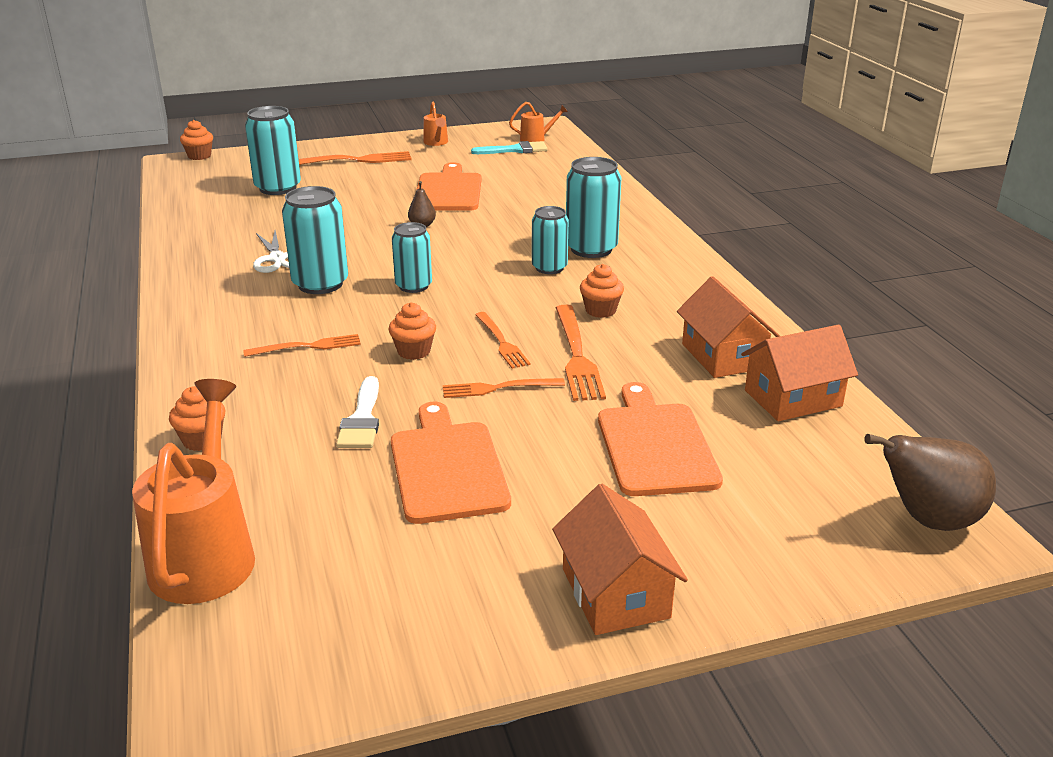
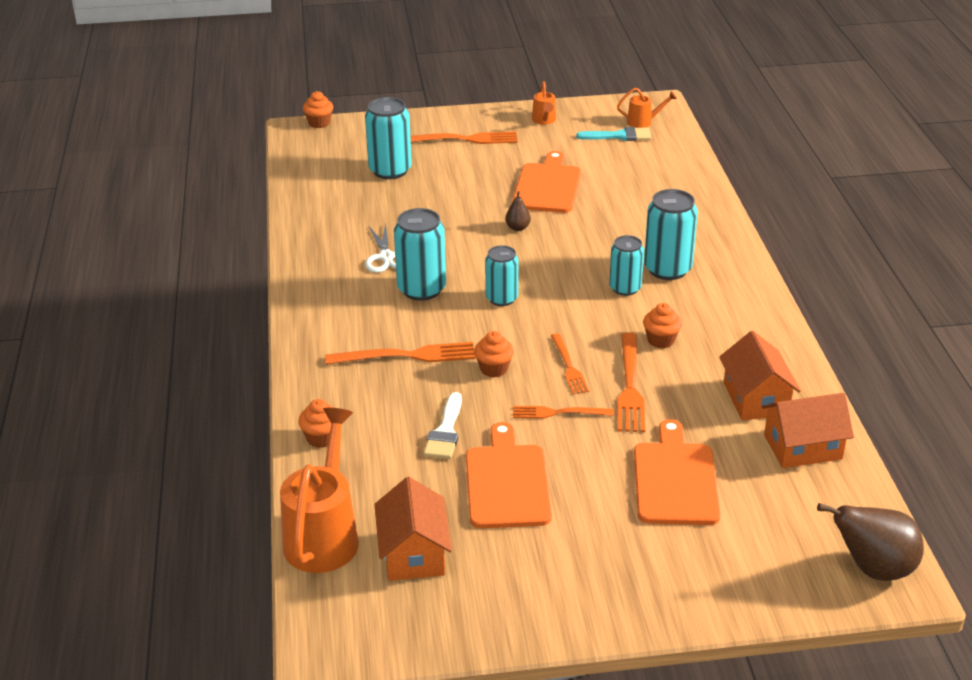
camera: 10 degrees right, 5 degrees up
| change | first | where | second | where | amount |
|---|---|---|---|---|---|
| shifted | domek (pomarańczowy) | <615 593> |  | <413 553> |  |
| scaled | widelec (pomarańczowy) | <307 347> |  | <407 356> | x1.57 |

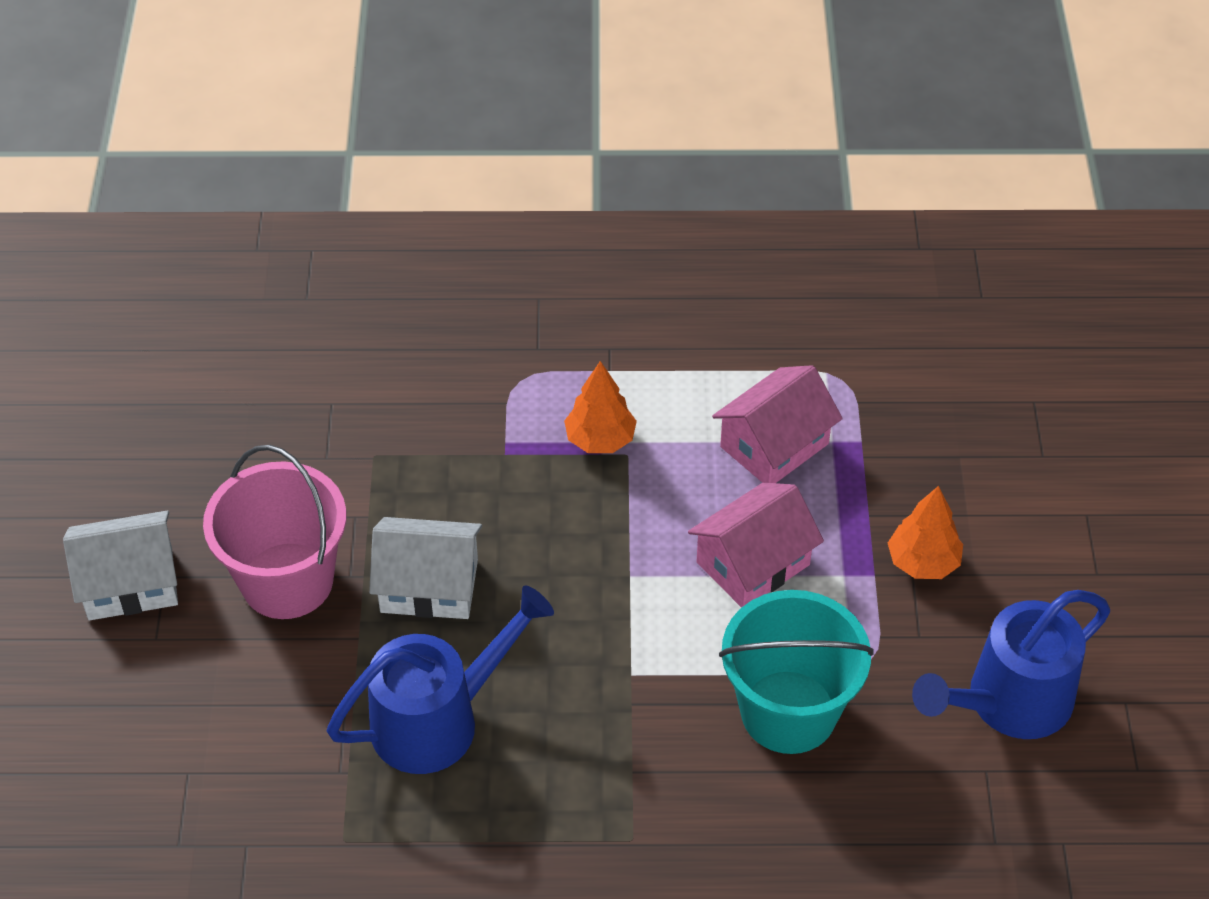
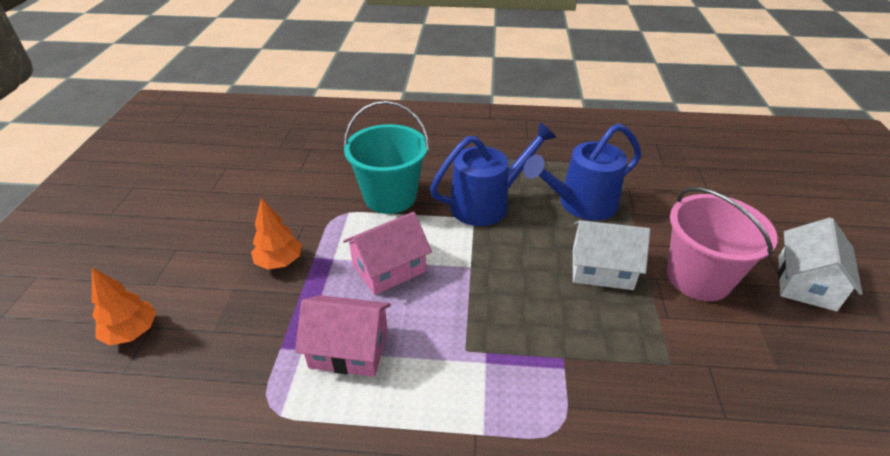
camera: 175 degrees left, 10 degrees down
| change | first | where | second | where | amount |
|---|---|---|---|---|---|
| shifted | drzewko (pomarańczowy) | <600 439> |  | <132 332> |  |
| shifted | konewka (niebieski) | <1008 703> |  | <487 203> |  |
| rotated | domek (biały) | <130 583> |  | <806 283> | 60 degrees counterclockwise |
| rotated | domek (różowy) | <774 445> |  | <349 349> | 45 degrees clockwise |

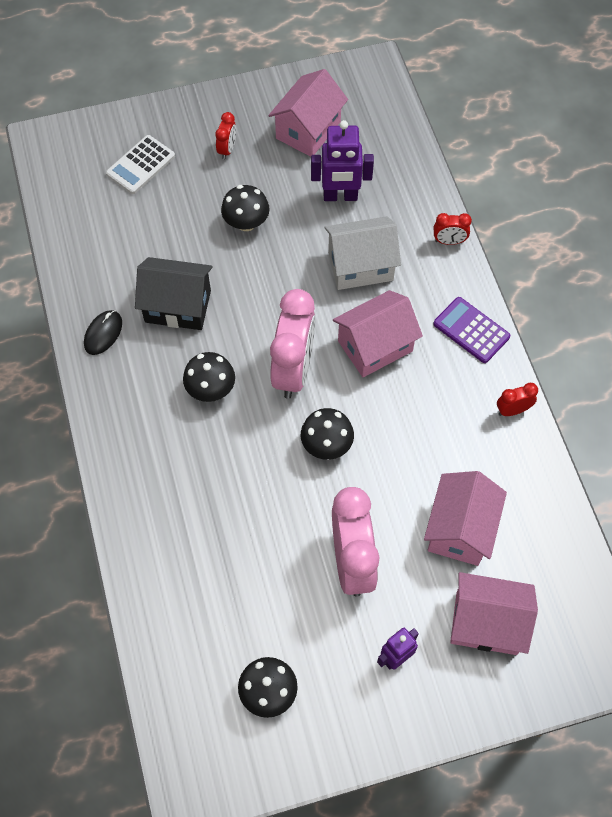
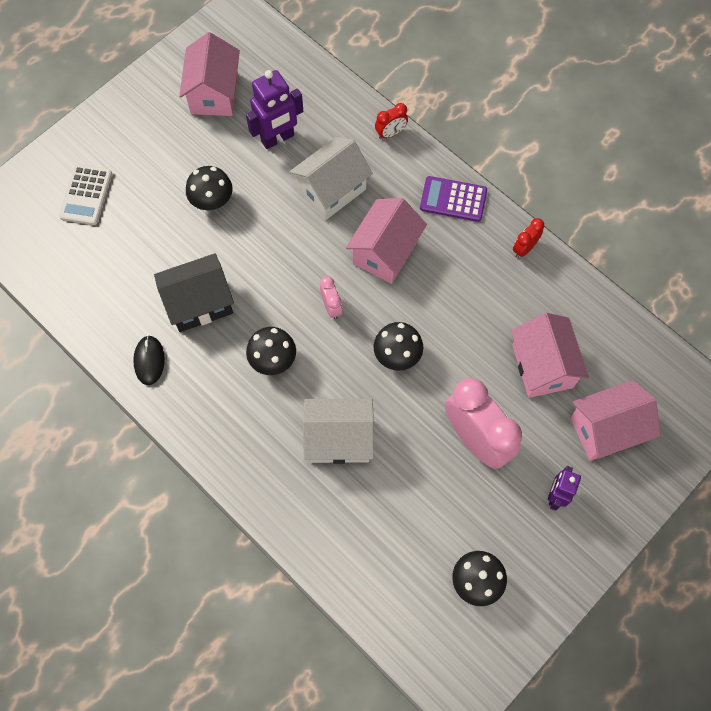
camera: 30 degrees left, 5 degrees up
| change | first | where | second | where | amount |
|---|---|---|---|---|---|
| gone | budzik (czerwony) | <227 149> |  |  |  |
| new |  |  | domek (biały) | <339 439> |  |
| scaled | budzik (różowy) | <293 370> |  | <331 307> | x0.45 |

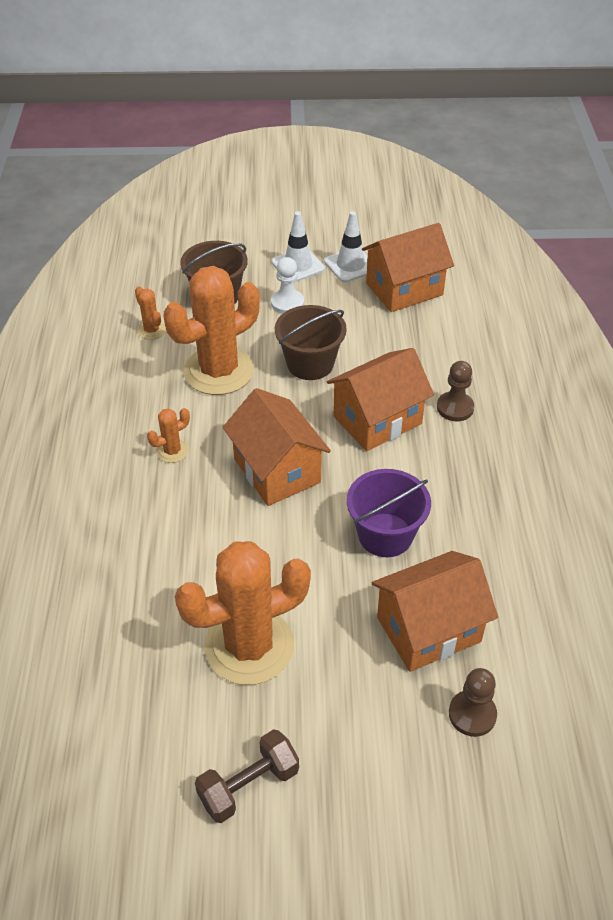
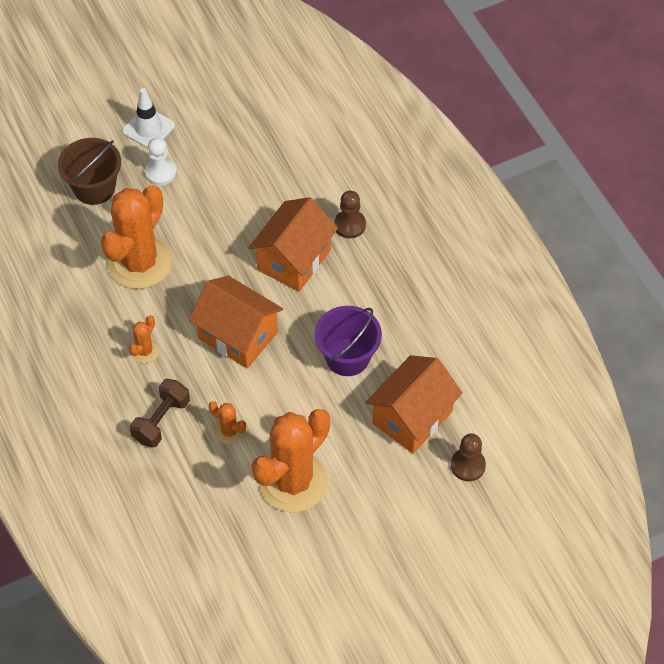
camera: 25 degrees left, 10 degrees up
| change | first | where | second | where | amount |
|---|---|---|---|---|---|
| gone | wiadro (brązowy) | <310 364> |  |  |  |
| gone | pachołek (biały) | <350 265> |  |  |  |
| gone | domek (pomarańczowy) | <404 289> |  |  |  |
| shifted | kaktus (pomarańczowy) | <151 330> |  | <229 432> |  |
| shifted | hantel (brązowy) | <248 785> |  | <161 420> |  |

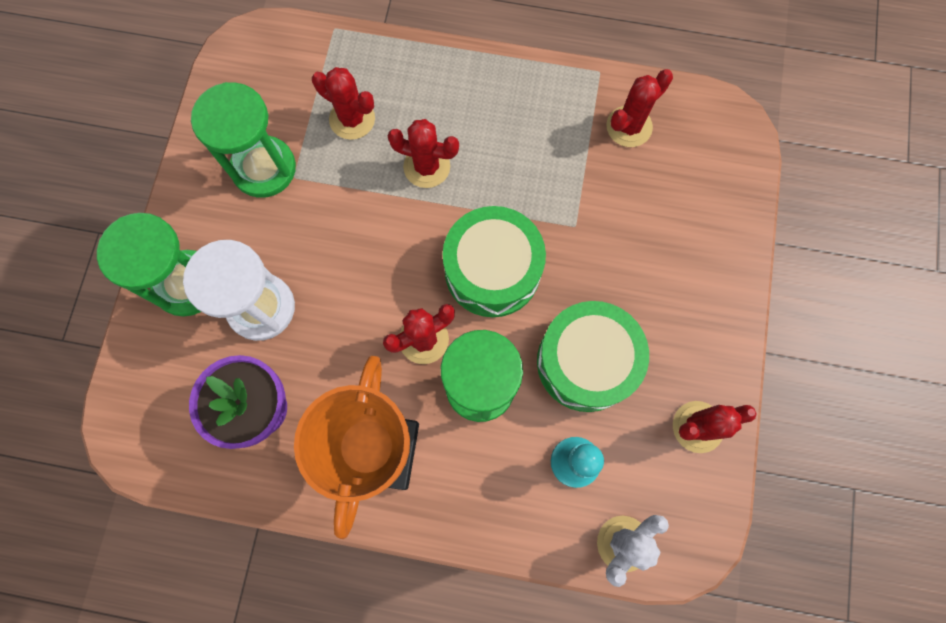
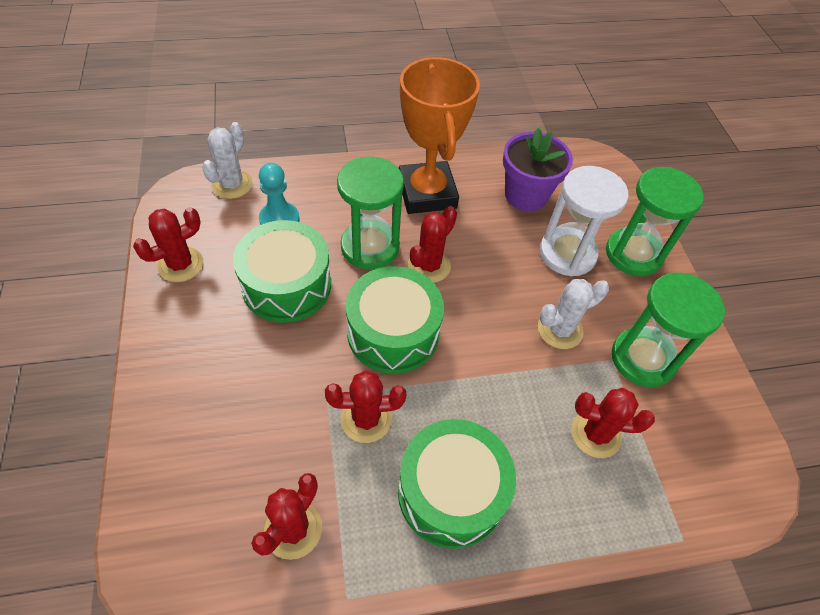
camera: 155 degrees right, 20 degrees down
| change | first | where | second | where | amount |
|---|---|---|---|---|---|
| new |  |  | bęben (zielony) | <451 492> |  |
| new |  |  | kaktus (biały) | <560 330> |  |
| shifted | kaktus (czerwony) | <426 167> |  | <366 419> |  |

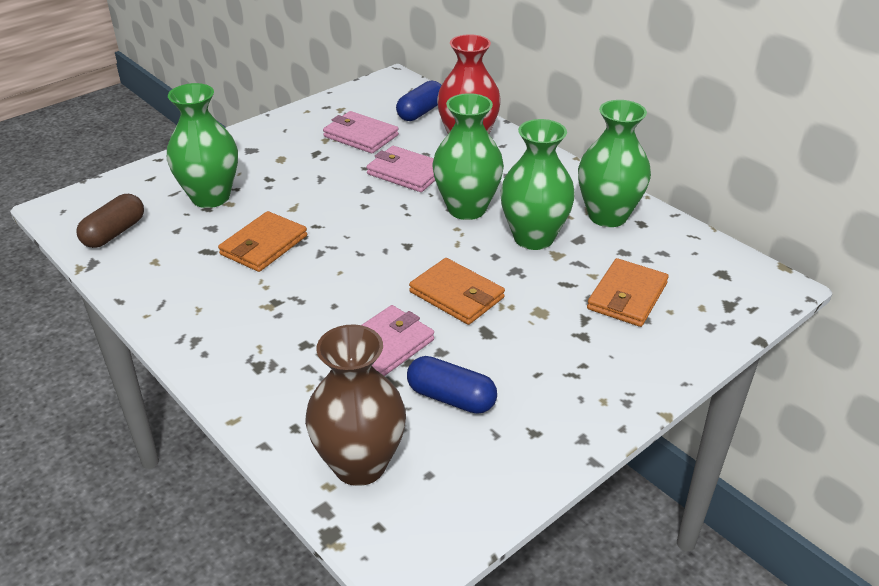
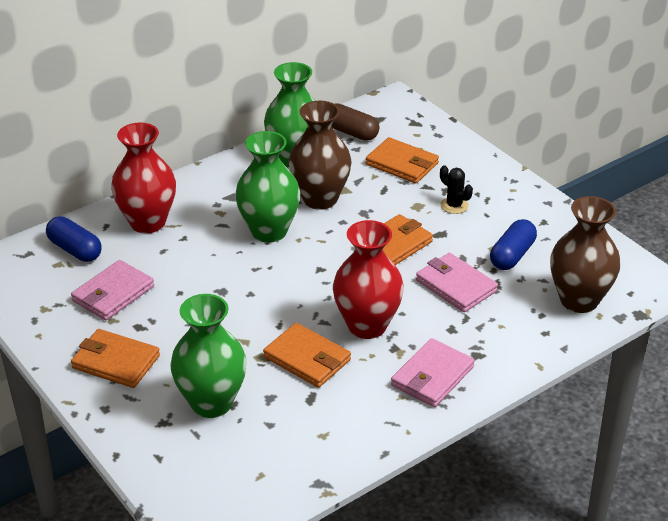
camera: 85 degrees left, 0 degrees up
| change | first | where | second | where | amount |
|---|---|---|---|---|---|
| new |  |  | portfel (pomarańczowy) | <116 362> |  |
| new |  |  | wazon (czerwony) | <367 326> |  |
| new |  |  | kaktus (czarny) | <454 205> |  |
| shifted | kapsułka (brązowy) | <114 233> |  | <351 132> |  |
| shifted | portfel (różowy) | <406 172> |  | <432 376> |  |
| repainted | wazon (zielony) | <533 238> | wazon (brązowy) | <320 199> |  |

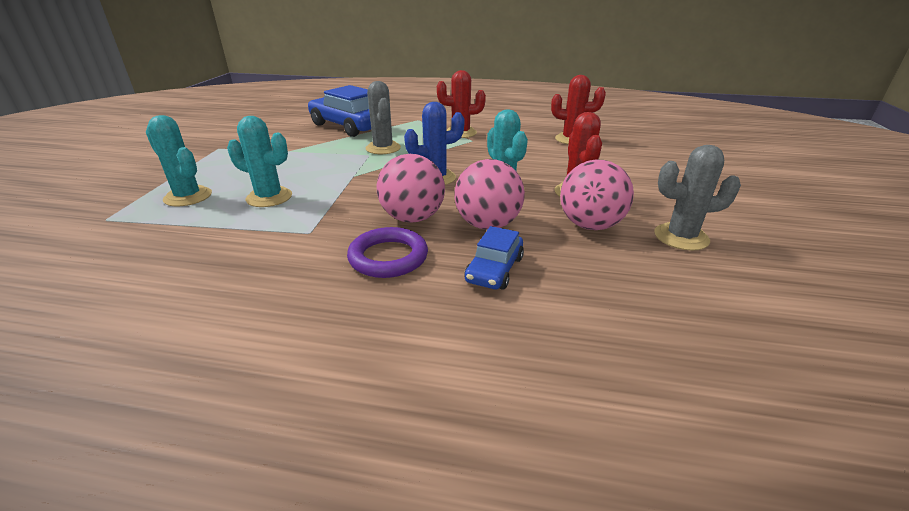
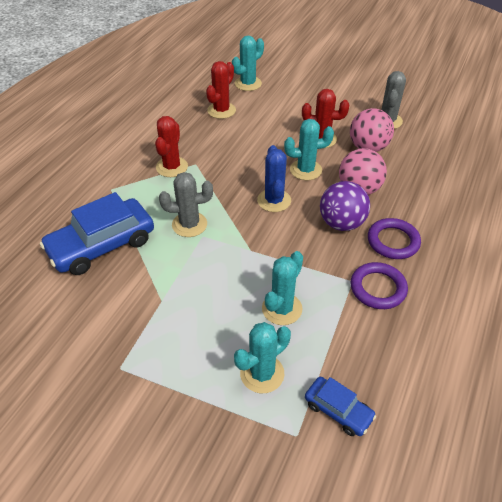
camera: 75 degrees left, 15 degrees up
| change | first | where | second | where | amount |
|---|---|---|---|---|---|
| new |  |  | kaktus (turkusowy) | <248 84> |  |
| new |  |  | pierścień (fioletowy) | <378 288> |  |
| shifted | samochód (niebieski) | <494 269> |  | <338 410> |  |
| repainted | piłka (różowy) | <412 218> | piłka (fioletowy) | <341 223> |  |

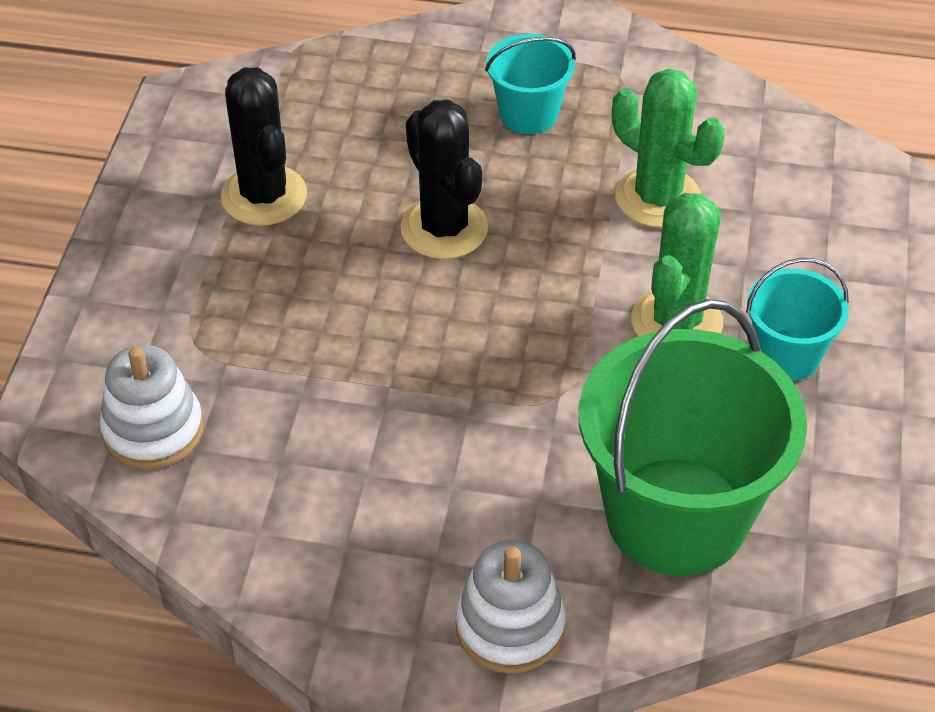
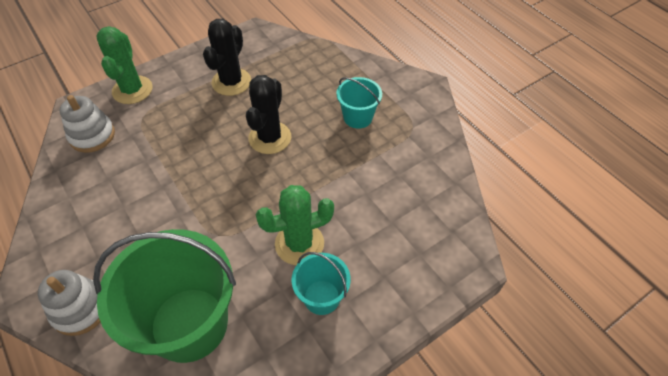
camera: 45 degrees right, 5 degrees up
| change | first | where | second | where | amount |
|---|---|---|---|---|---|
| shifted | kaktus (zielony) | <658 198> |  | <132 90> |  |

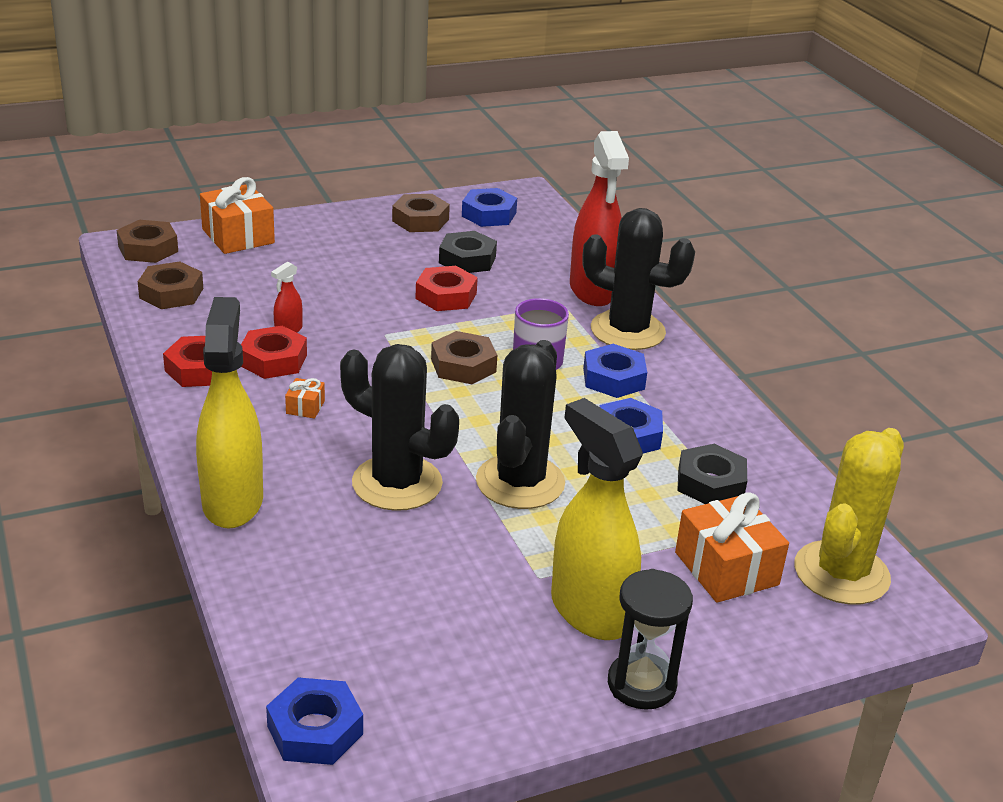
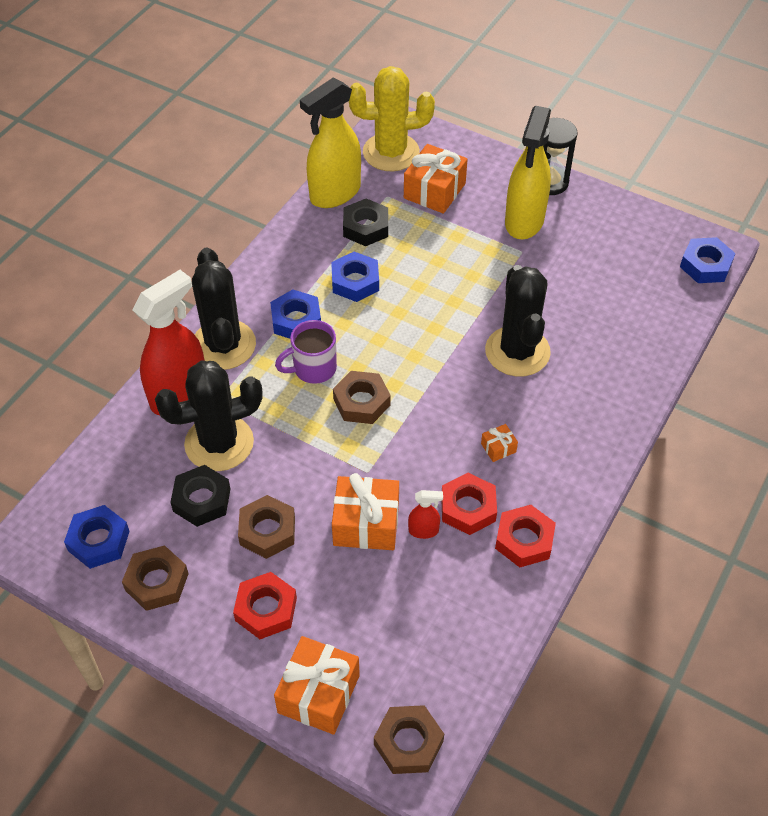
camera: 125 degrees left, 20 degrees up
| change | first | where | second | where | amount |
|---|---|---|---|---|---|
| new |  |  | prezent (pomarańczowy) | <366 523> |  |
| shifted | nakrętka (brązowy) | <171 293> |  | <267 531> |  |
| shifted | spryskiwacz (żółty) | <233 502> |  | <334 193> |  |
| shifted | nakrętka (czerwony) | <446 296> |  | <266 609> |  |
| shifted | kaktus (czarny) | <520 482> |  | <219 443> |  |

